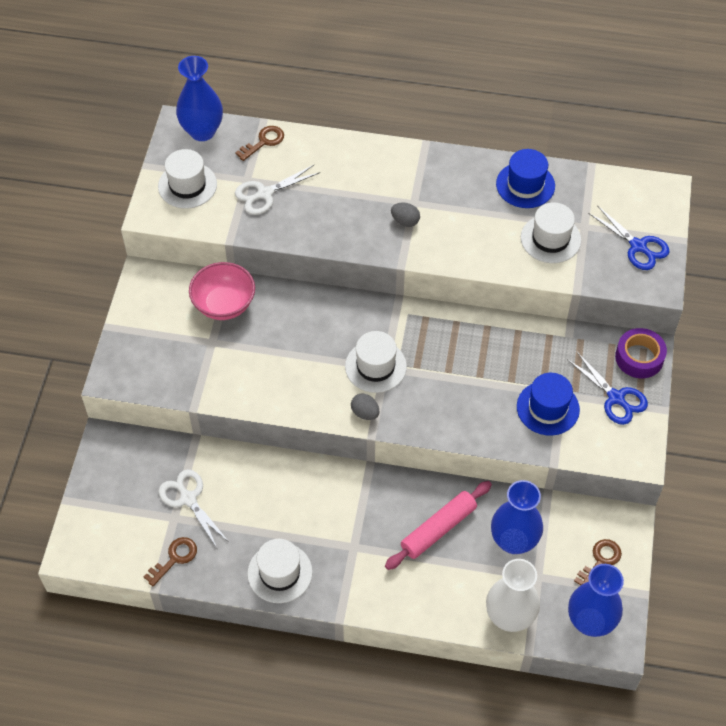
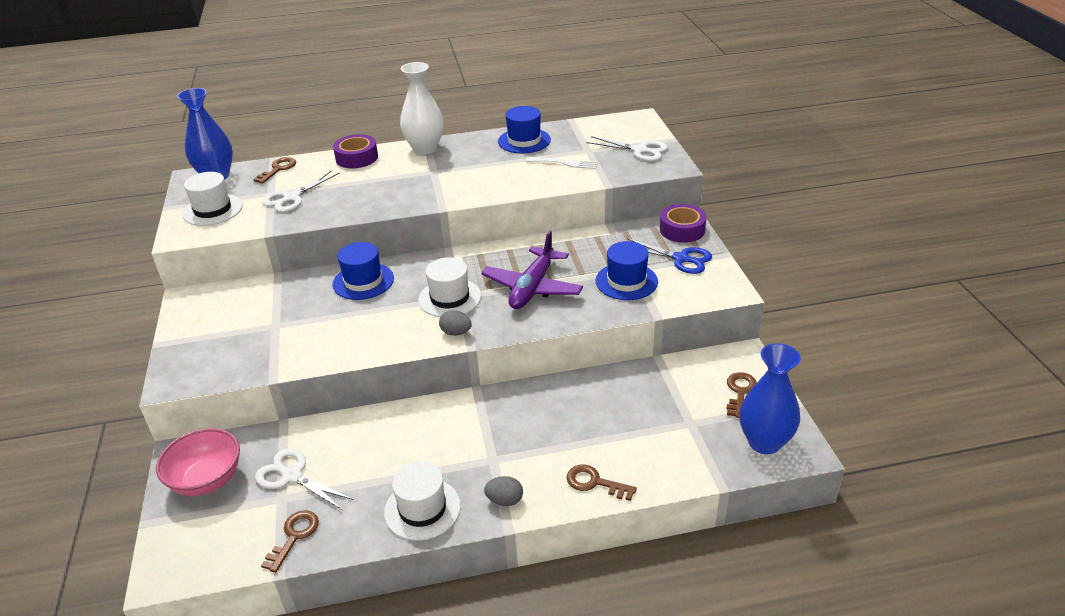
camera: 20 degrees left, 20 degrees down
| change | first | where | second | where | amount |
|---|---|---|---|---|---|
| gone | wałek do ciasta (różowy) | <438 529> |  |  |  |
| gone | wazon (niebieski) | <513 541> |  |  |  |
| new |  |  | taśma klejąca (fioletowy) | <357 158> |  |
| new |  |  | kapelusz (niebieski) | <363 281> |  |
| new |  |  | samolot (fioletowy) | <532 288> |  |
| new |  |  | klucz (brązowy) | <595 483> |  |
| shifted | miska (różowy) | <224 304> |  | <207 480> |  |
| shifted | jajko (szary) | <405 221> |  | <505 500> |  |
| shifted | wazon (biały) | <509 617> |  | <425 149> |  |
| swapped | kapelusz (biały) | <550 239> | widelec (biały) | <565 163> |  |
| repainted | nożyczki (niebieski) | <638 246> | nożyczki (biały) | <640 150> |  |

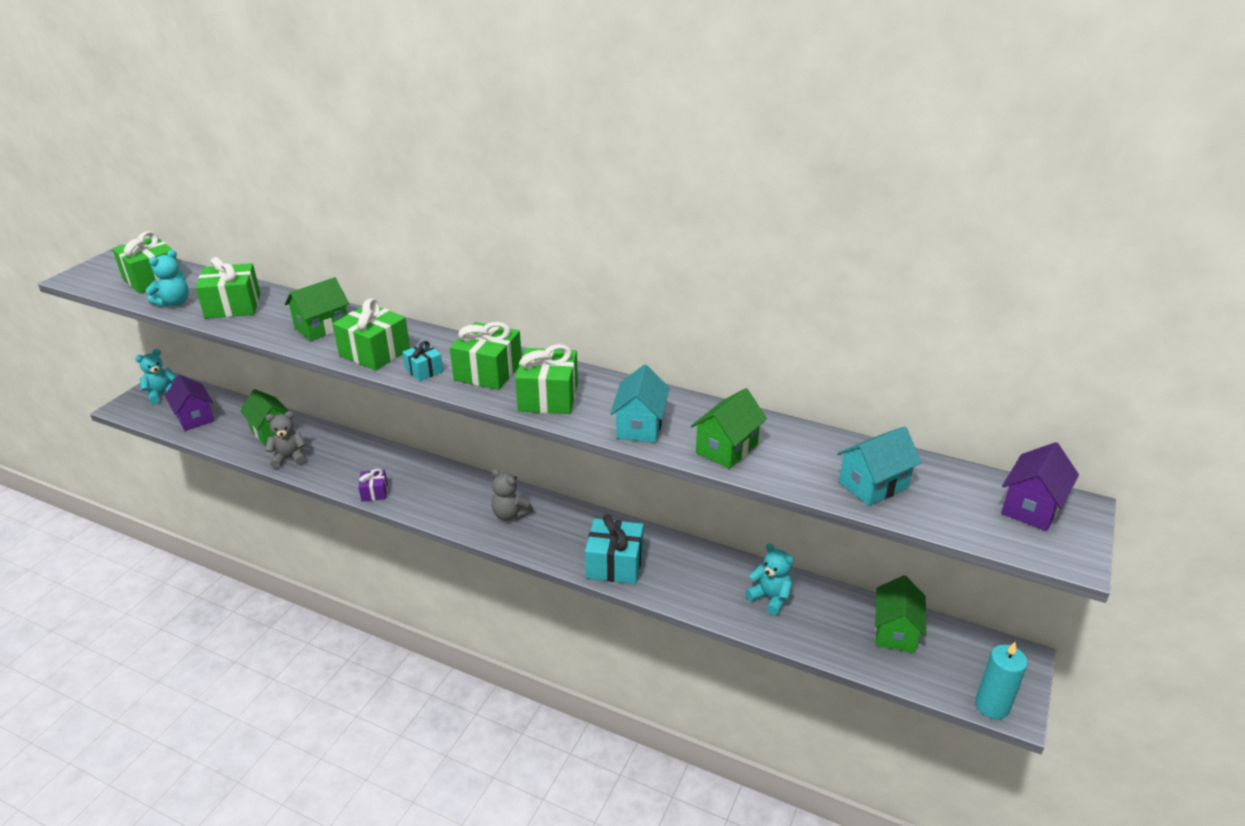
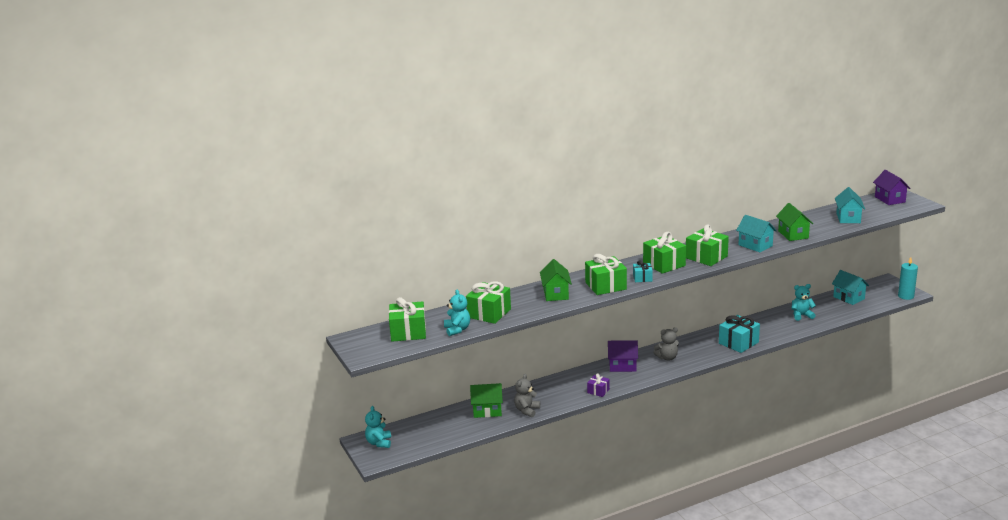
camera: 50 degrees left, 10 degrees down
| change | first | where | second | where | amount |
|---|---|---|---|---|---|
| shifted | domek (fioletowy) | <194 417> |  | <622 366> |  |
| repainted | domek (zielony) | <895 631> | domek (turkusowy) | <849 298> |  |

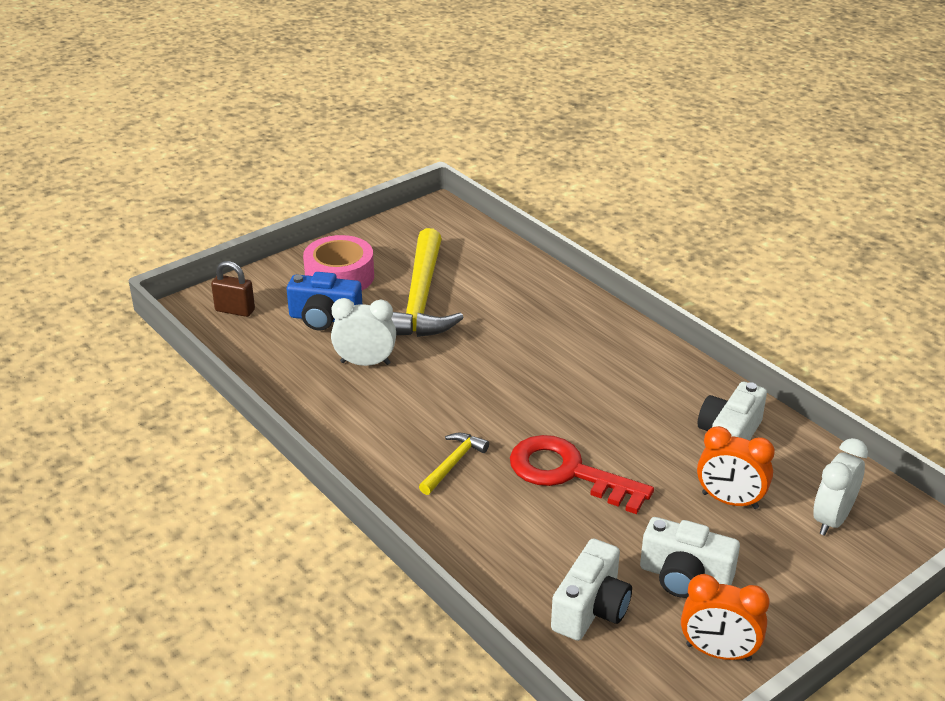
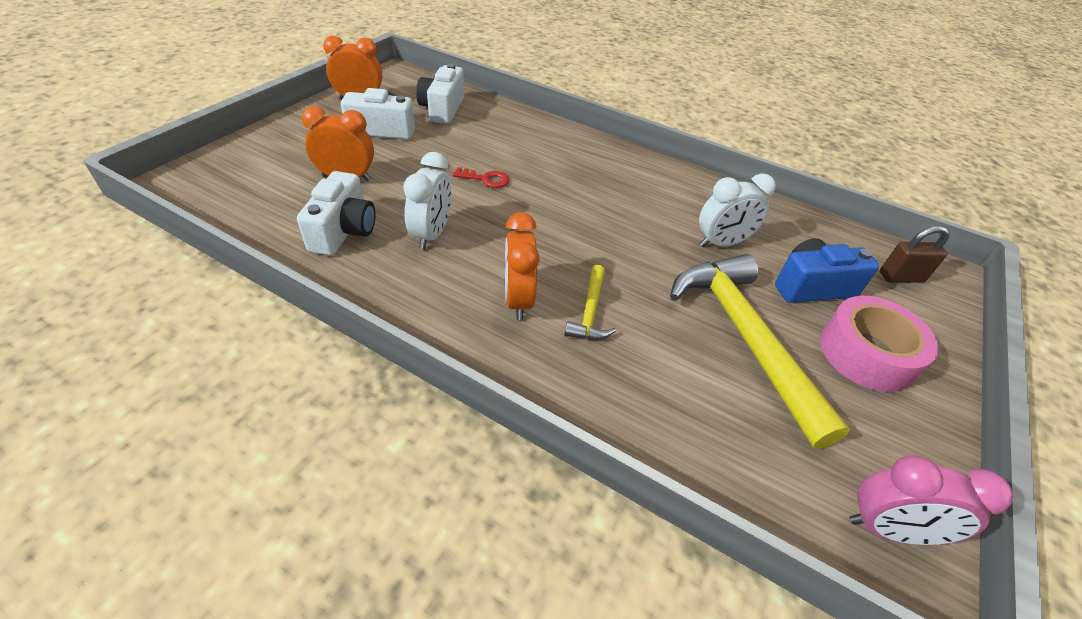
camera: 155 degrees right, 10 degrees up
| change | first | where | second | where | amount |
|---|---|---|---|---|---|
| new |  |  | budzik (pomarańczowy) | <518 300> |  |
| new |  |  | budzik (różowy) | <888 529> |  |
| shifted | młotek (żółty) | <453 463> |  | <590 312> |  |
| shifted | budzik (biały) | <832 519> |  | <432 234> |  |
| scaled | klucz (czerwony) | <568 473> |  | <486 179> | x0.45 |

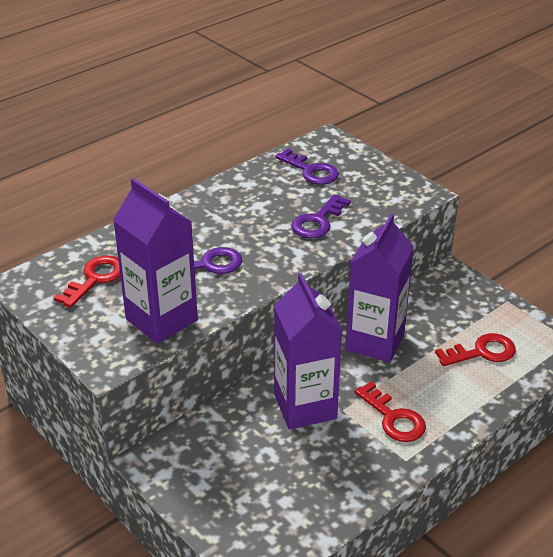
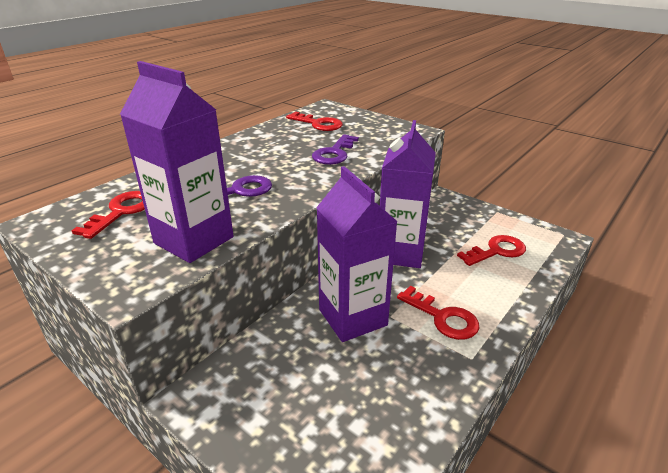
camera: 10 degrees left, 5 degrees down
| change | first | where | second | where | amount |
|---|---|---|---|---|---|
| repainted | klucz (fioletowy) | <311 171> | klucz (czerwony) | <318 124> |  |

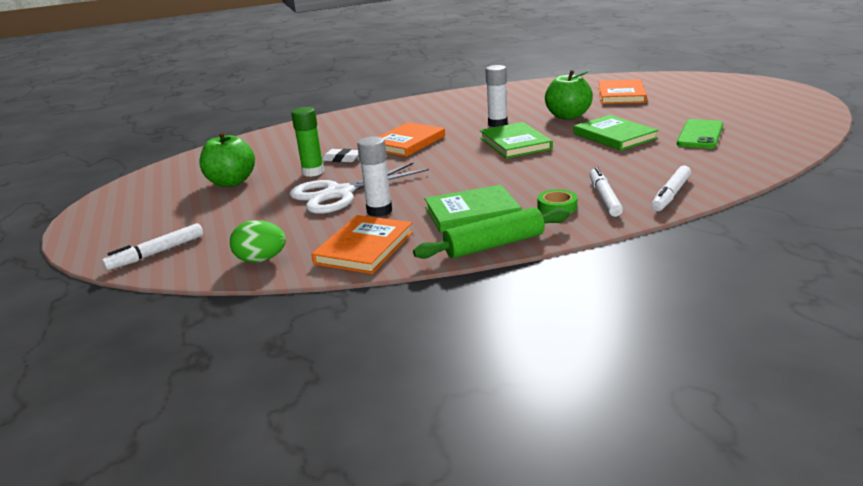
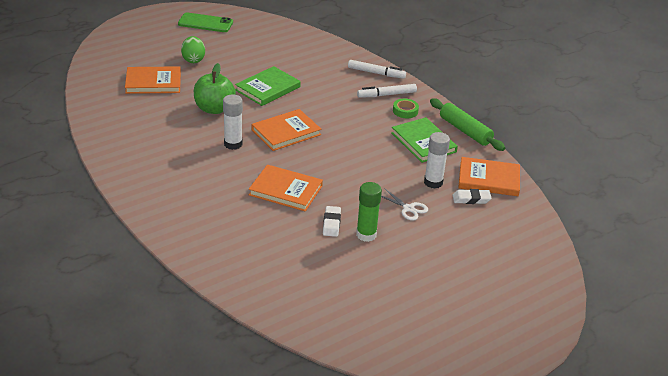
camera: 110 degrees left, 10 degrees up
| change | first | where | second | where | amount |
|---|---|---|---|---|---|
| gone | flamaster (biały) | <156 253> |  |  |  |
| gone | jabłko (zielony) | <231 182> |  |  |  |
| new |  |  | gumka do mazania (biały) | <471 199> |  |
| shifted | jajko (zielony) | <261 260> |  | <193 60> |  |
| shifted | telefon (zielony) | <700 135> |  | <205 23> |  |
| repainted | książka (zielony) | <515 143> | książka (pomarańczowy) | <286 132> |  |
| scaled | nożyczki (biały) | <339 194> |  | <408 208> | x0.47 |

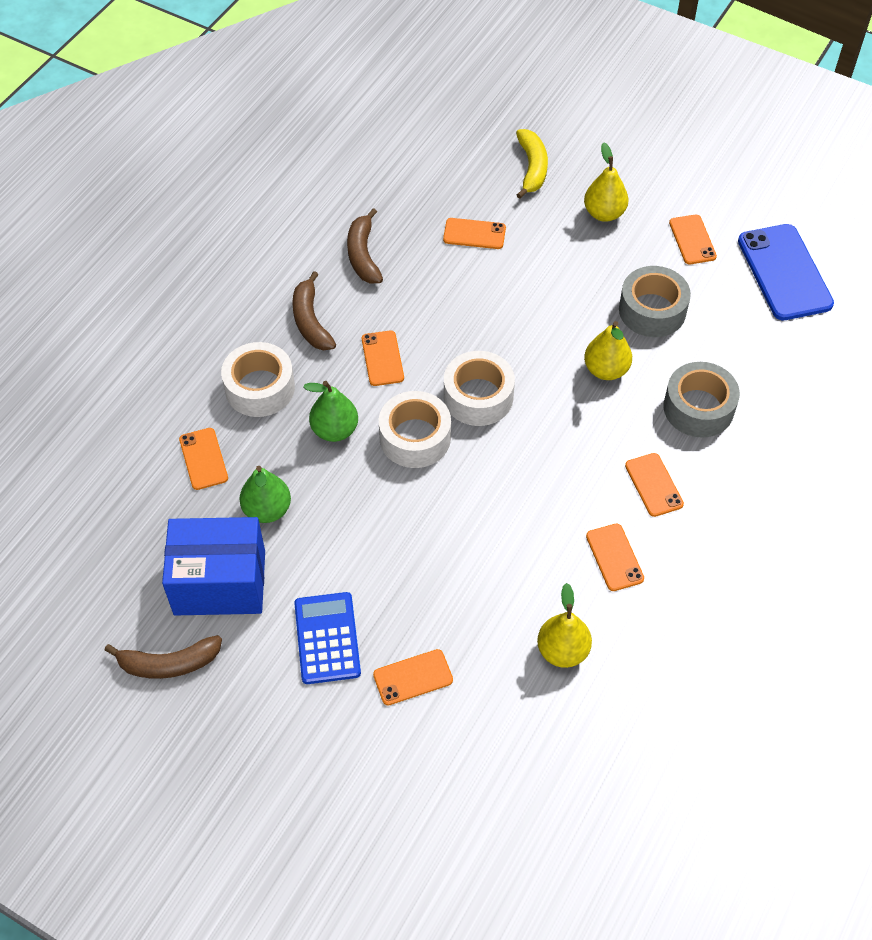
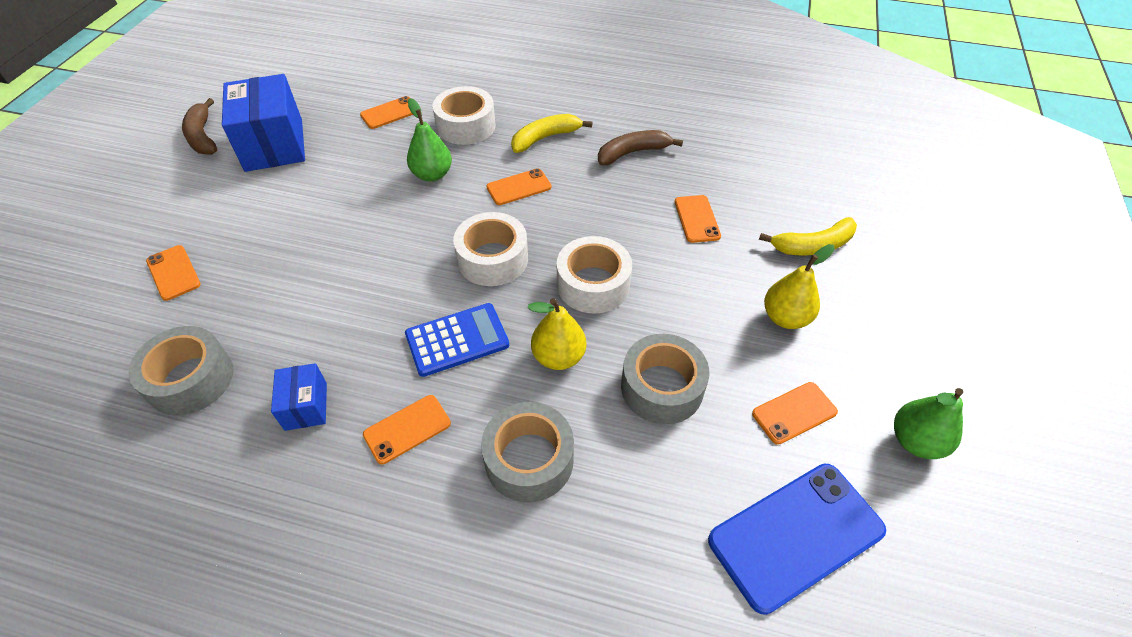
camera: 75 degrees right, 5 degrees down
| change | first | where | second | where | amount |
|---|---|---|---|---|---|
| shifted | gruszka (zielony) | <267 510> |  | <915 441> |  |
| shifted | kalkulator (niebieski) | <327 638> |  | <457 340> |  |
| shifted | taśma klejąca (biały) | <415 438> |  | <593 284> |  |
| swapped | gruszka (żółty) | <562 651> | taśma klejąca (szary) | <191 379> |  |
| swapped | telefon (pomarańczowy) | <614 557> | pudełko (niebieski) | <306 406> |  |
| repainted | banan (brązowy) | <310 321> | banan (żółty) | <545 138> |  |

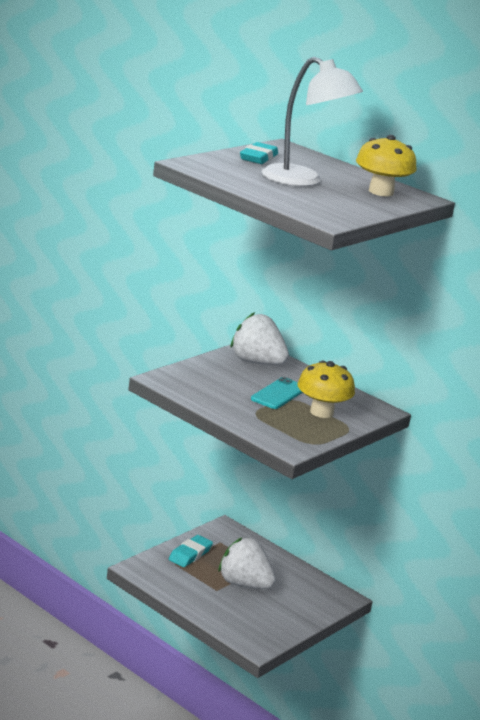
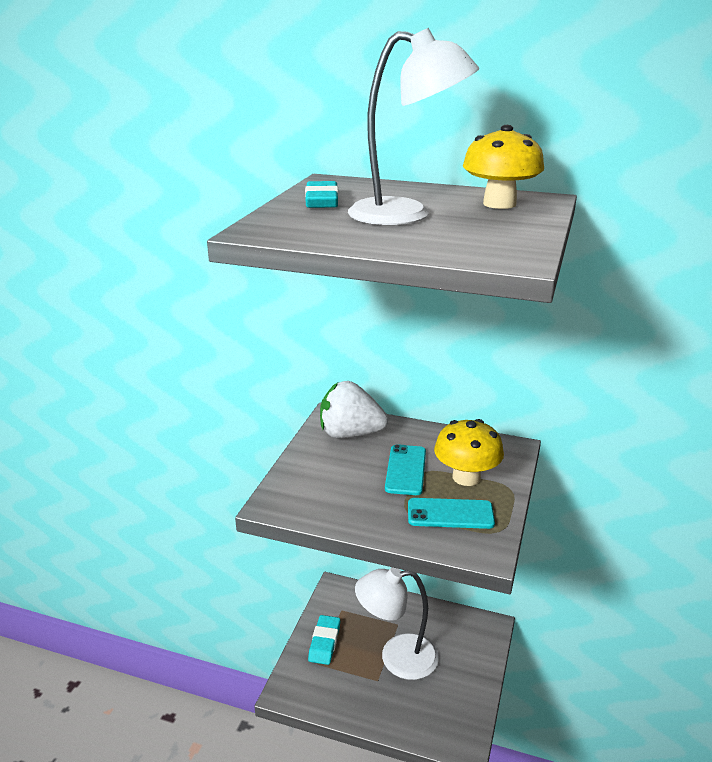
camera: 20 degrees left, 5 degrees up
| change | first | where | second | where | amount |
|---|---|---|---|---|---|
| new |  |  | telefon (turkusowy) | <450 514> |  |
| swapped | truskawka (biały) | <244 584> | lampka (biały) | <397 657> |  |

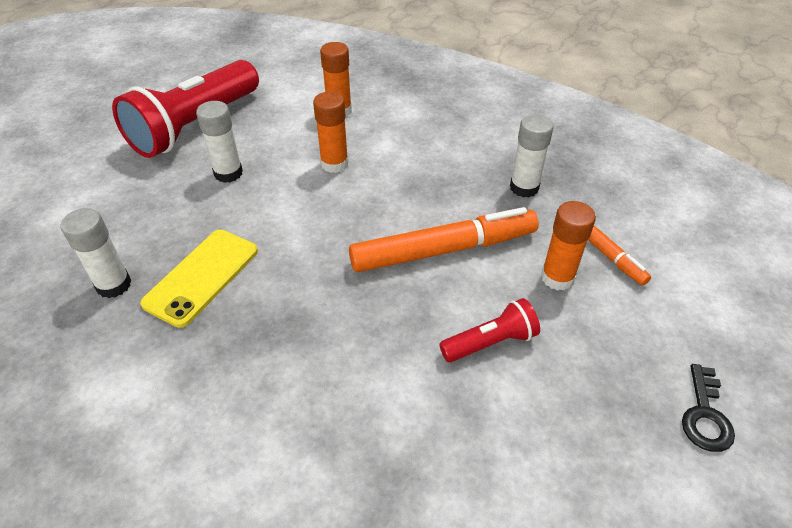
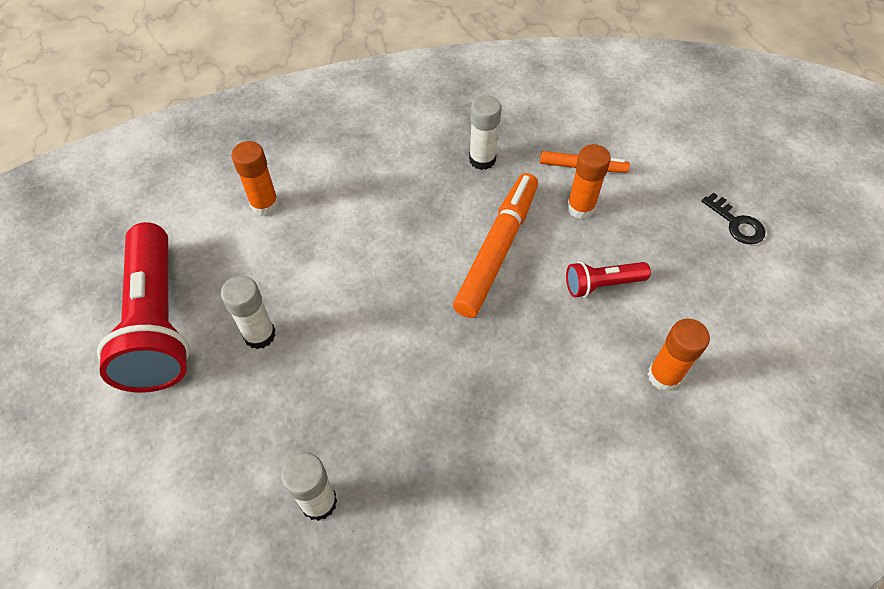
camera: 50 degrees left, 10 degrees up
| change | first | where | second | where | amount |
|---|---|---|---|---|---|
| gone | telefon (żółty) | <201 276> |  |  |  |
| shifted | klej w sztyfcie (pomarańczowy) | <334 164> |  | <664 376> |  |
| rotated | latarka (czerwony) | <490 342> |  | <602 284> | 120 degrees counterclockwise |

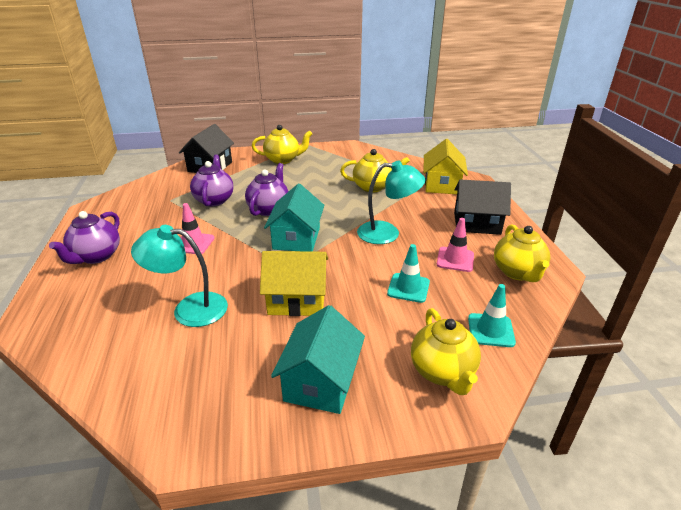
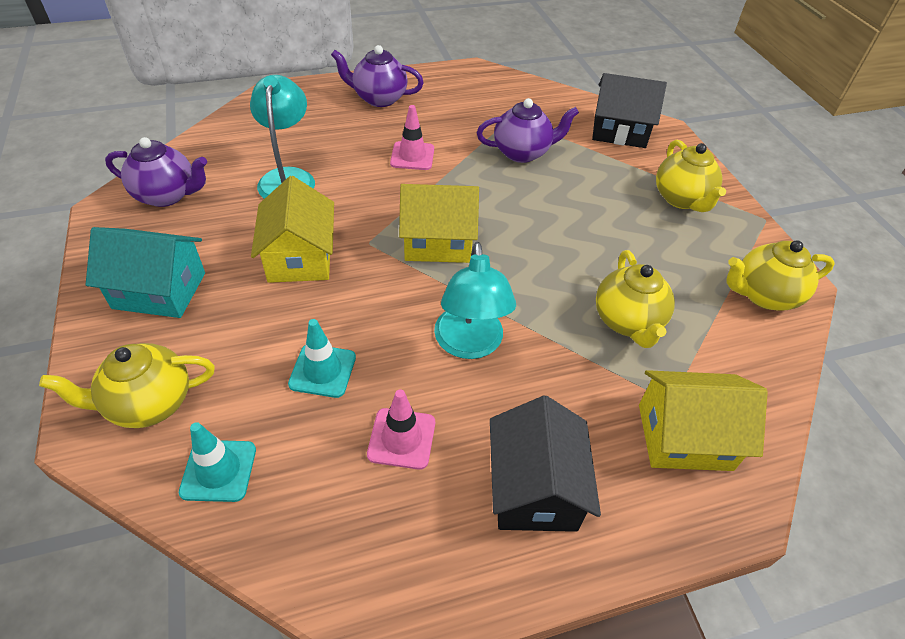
camera: 80 degrees right, 15 degrees up
| change | first | where | second | where | amount |
|---|---|---|---|---|---|
| shifted | imbryk (fioletowy) | <269 209> |  | <167 195> |  |
| shifted | imbryk (żółty) | <517 272> |  | <763 295> |  |
| repainted | domek (turkusowy) | <296 238> | domek (żółty) | <438 242> |  |

